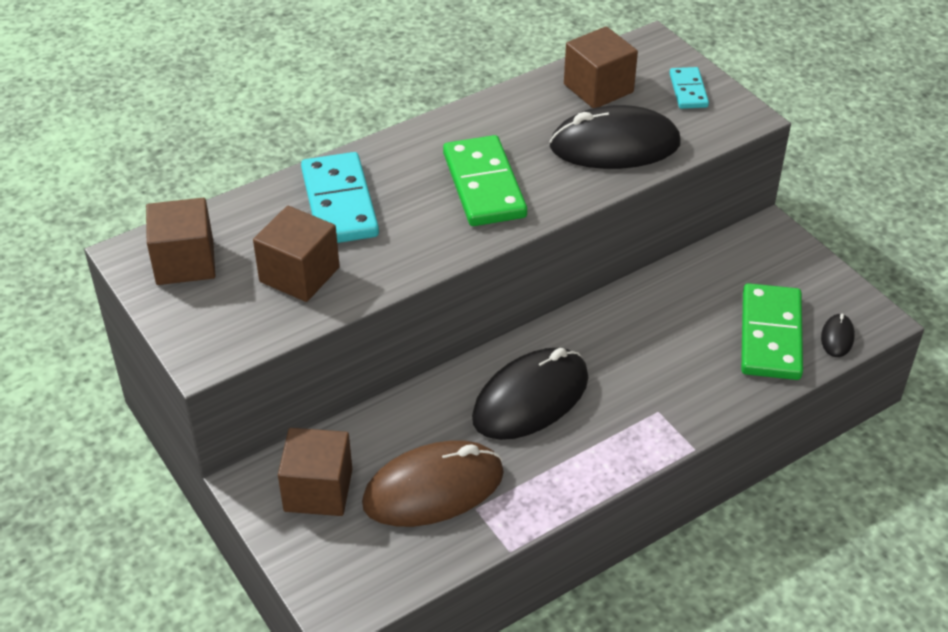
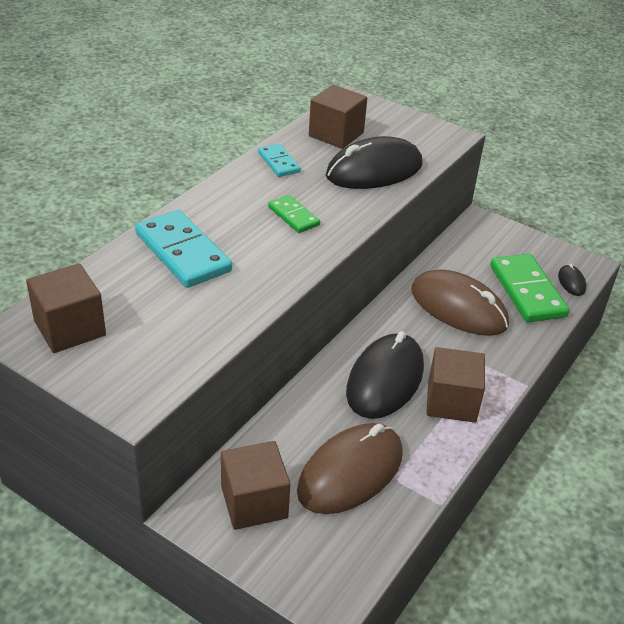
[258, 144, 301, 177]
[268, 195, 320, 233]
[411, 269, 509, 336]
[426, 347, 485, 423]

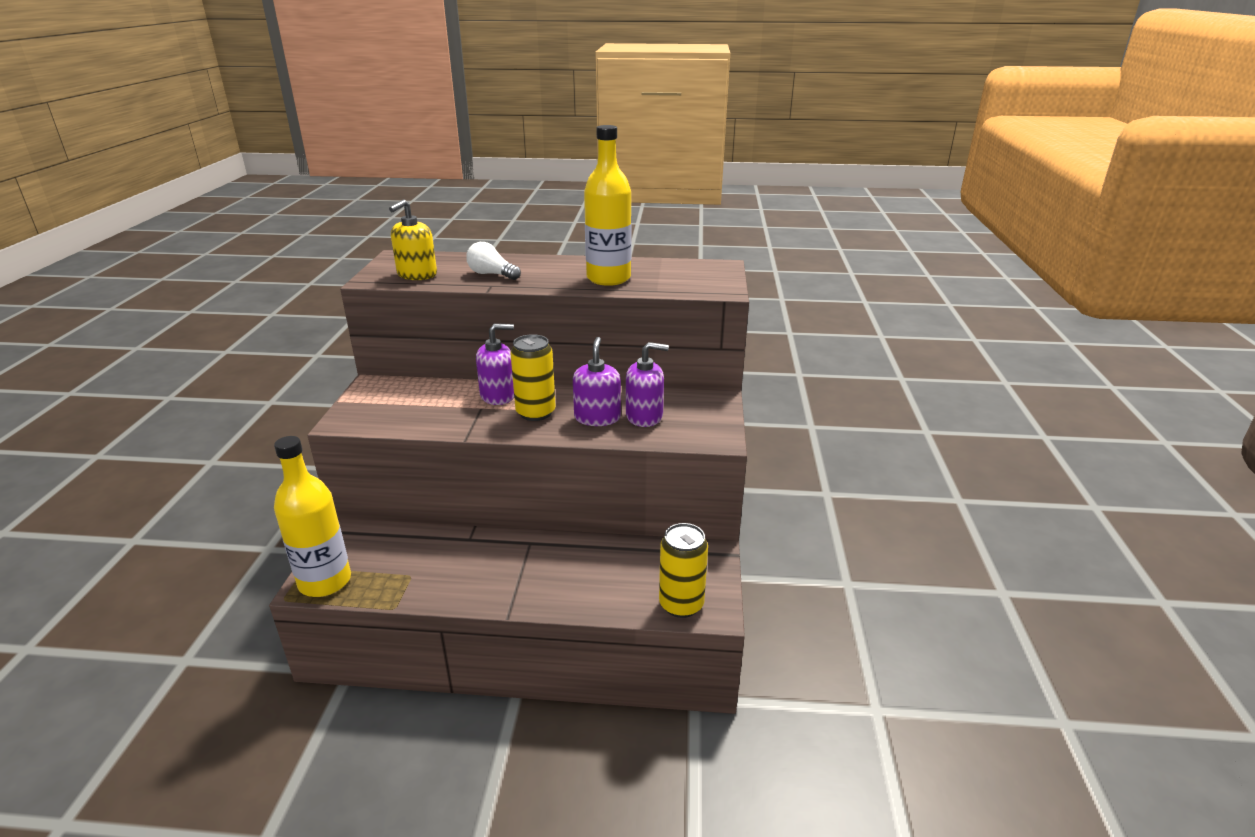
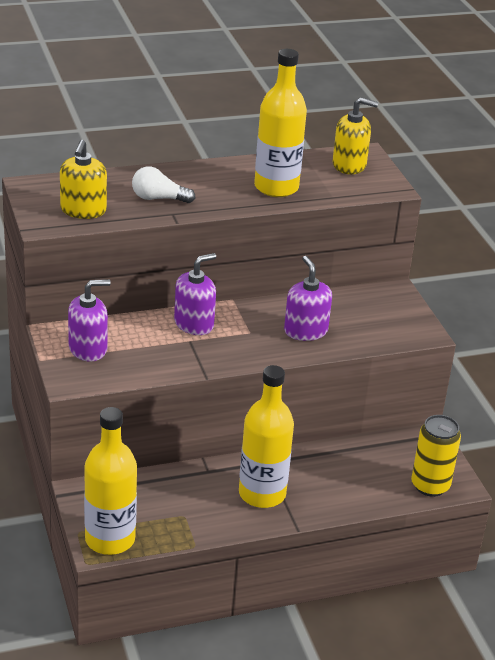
[68, 279, 111, 362]
[239, 365, 294, 508]
[333, 97, 378, 174]
[510, 334, 556, 421] (first image)

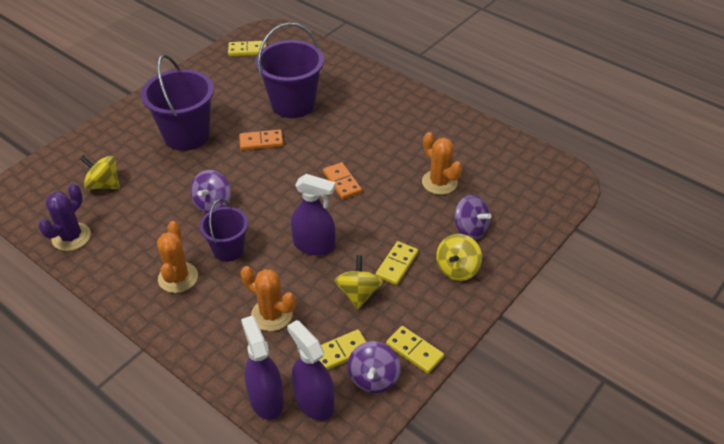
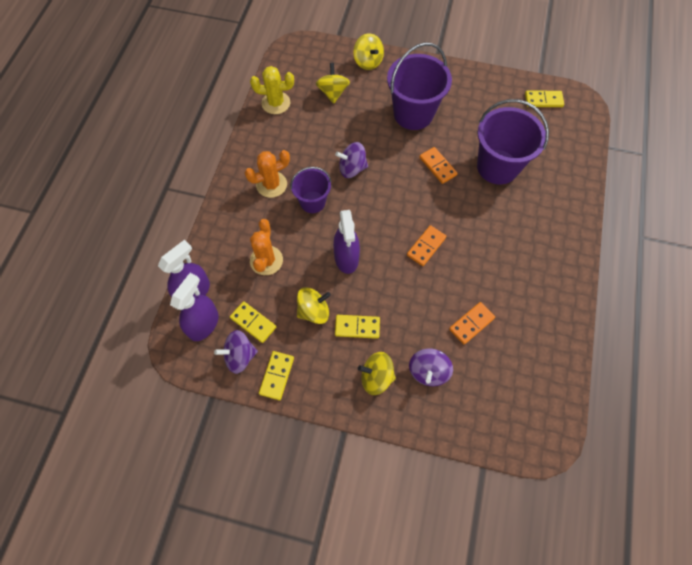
[250, 66, 294, 114]
[353, 33, 384, 70]
[449, 302, 495, 345]
[525, 90, 564, 107]

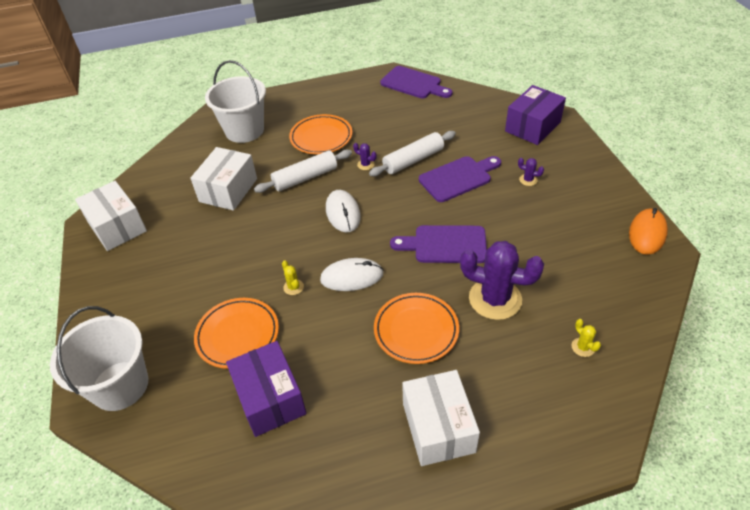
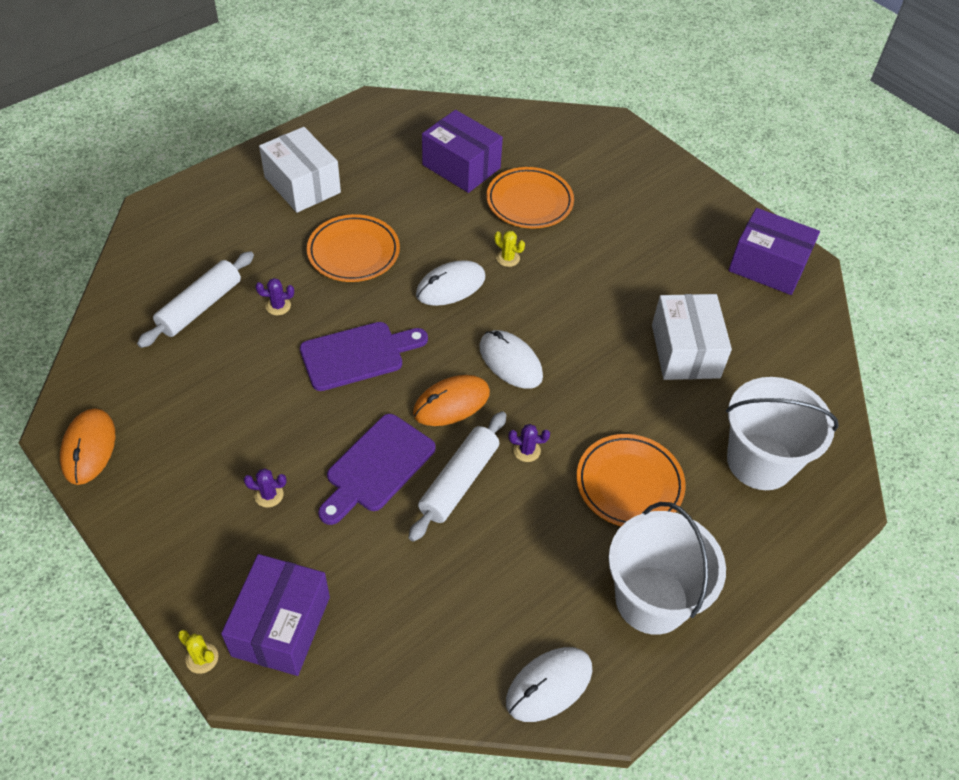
[137, 251, 254, 348]
[178, 630, 218, 674]
[256, 278, 294, 315]
[413, 375, 490, 426]
[506, 647, 592, 722]
[608, 502, 726, 635]
[728, 208, 820, 295]

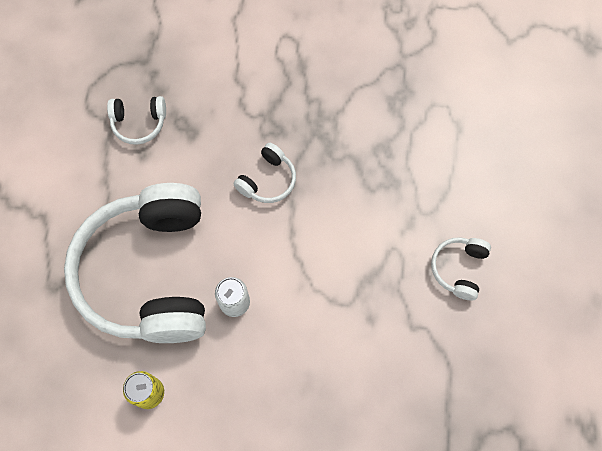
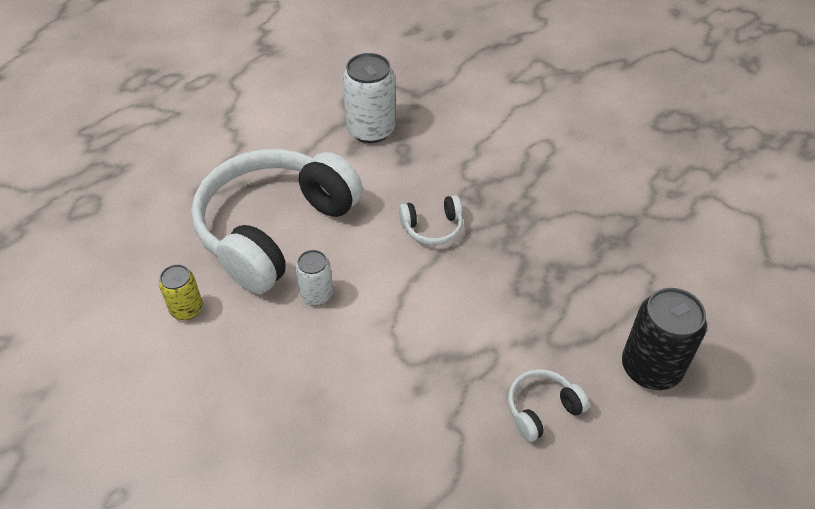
[343, 53, 395, 143]
[622, 288, 707, 390]

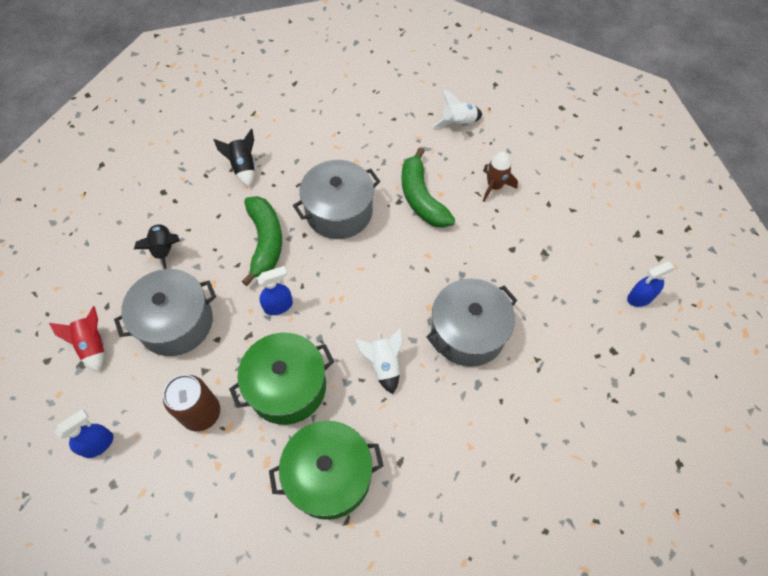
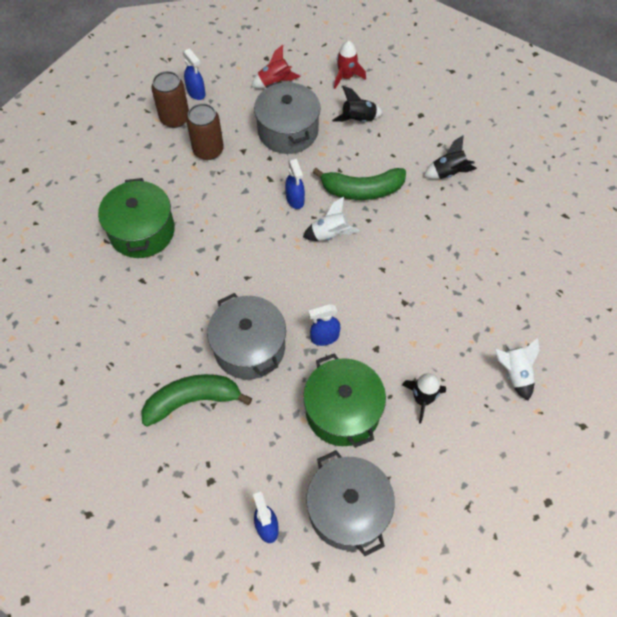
[142, 374, 252, 427]
[151, 71, 189, 128]
[303, 197, 360, 241]
[303, 353, 386, 448]
[306, 450, 395, 556]
[308, 304, 340, 346]
[334, 41, 366, 89]
[402, 373, 446, 424]

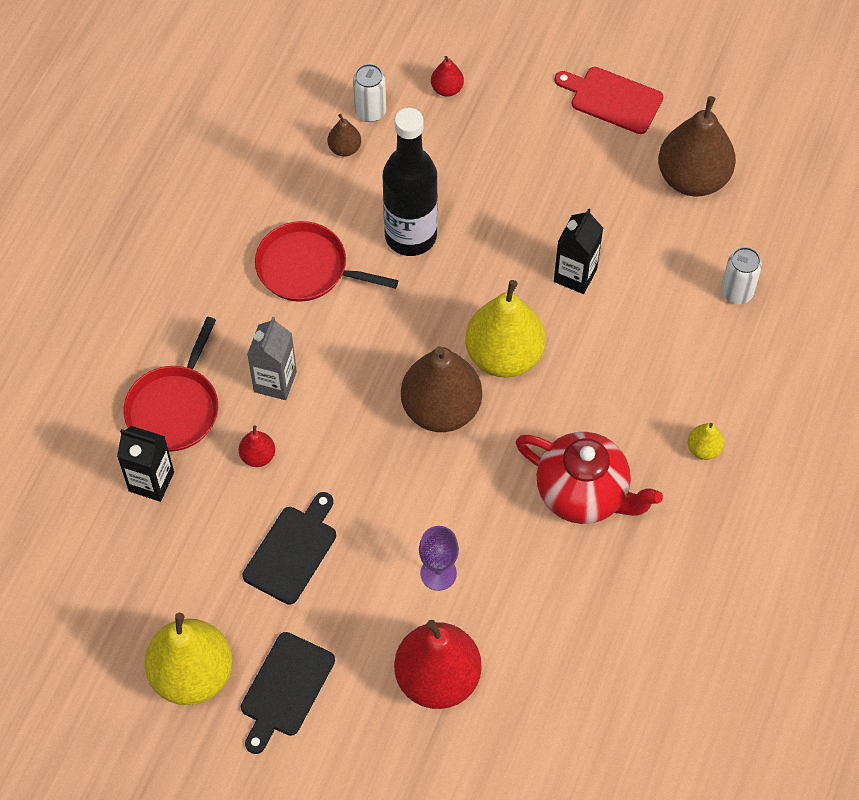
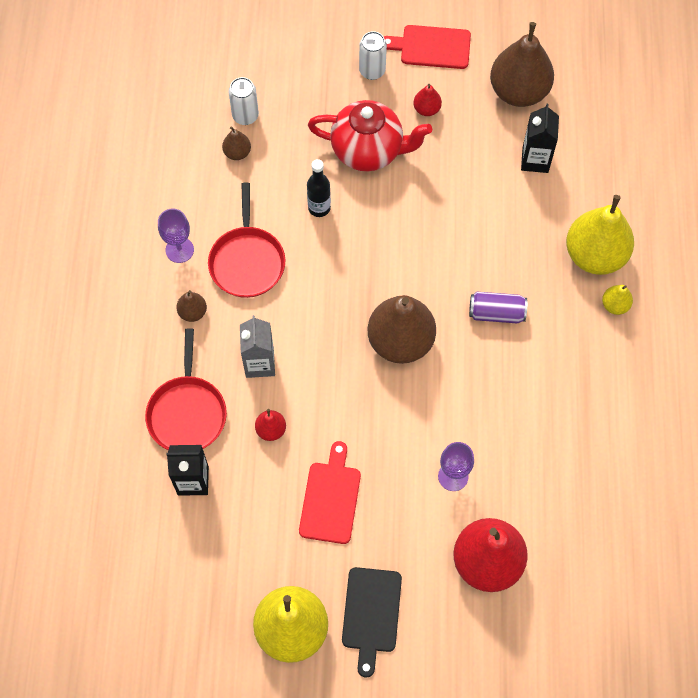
[158, 209, 194, 263]
[176, 290, 207, 322]
[208, 183, 285, 298]
[299, 441, 361, 544]
[307, 159, 331, 217]
[308, 100, 432, 171]
[359, 31, 387, 80]
[414, 84, 442, 116]
[469, 292, 527, 323]
[521, 104, 559, 173]
[566, 195, 634, 275]

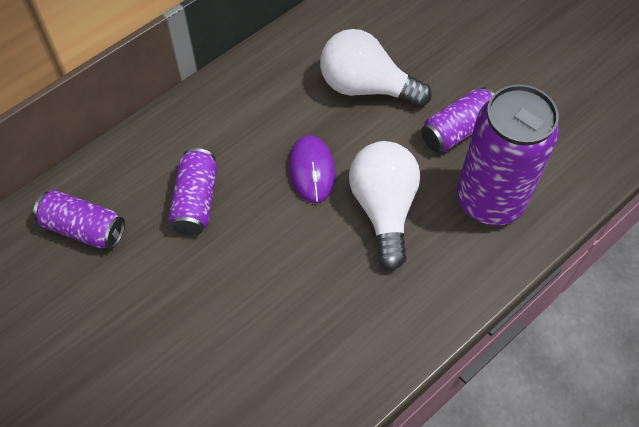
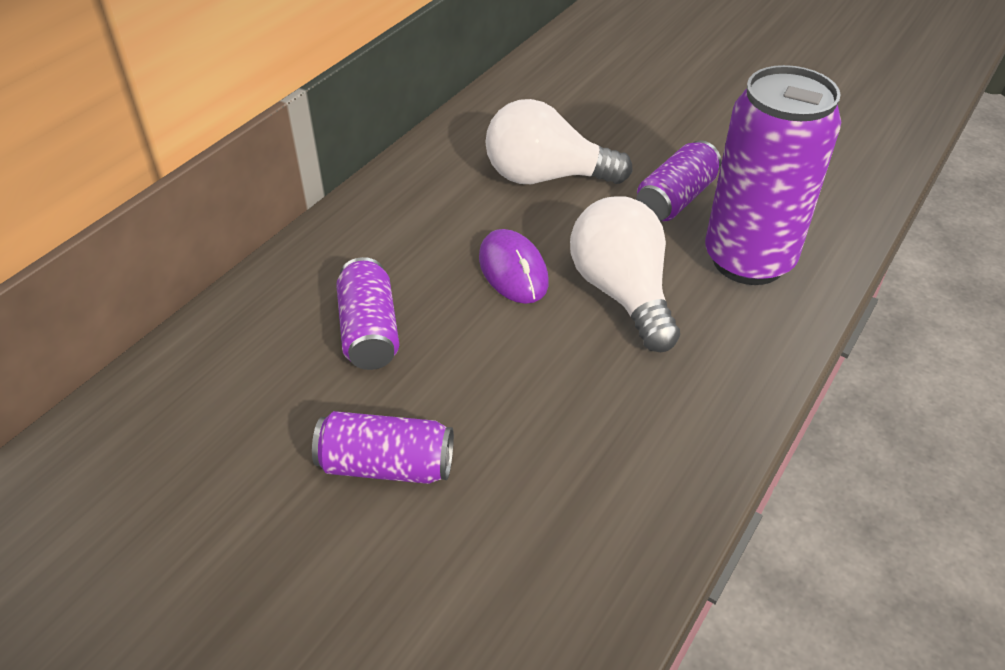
[312, 411, 454, 484]

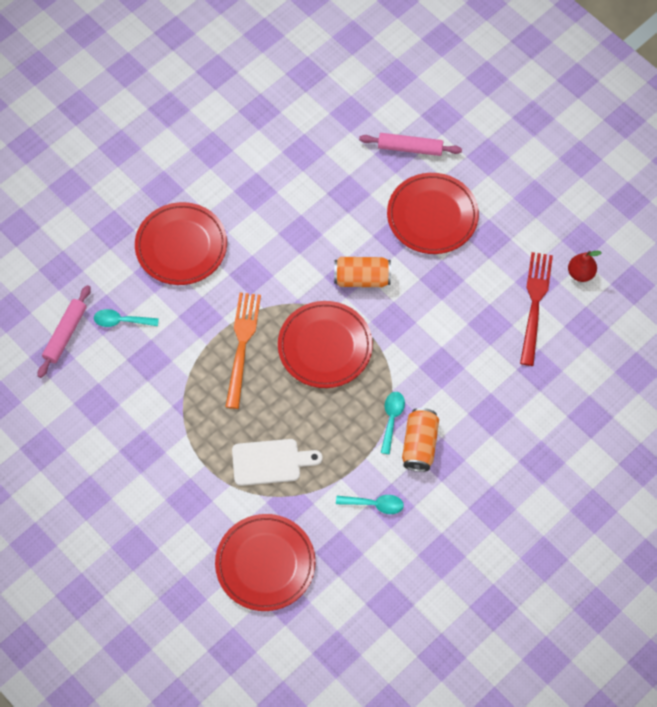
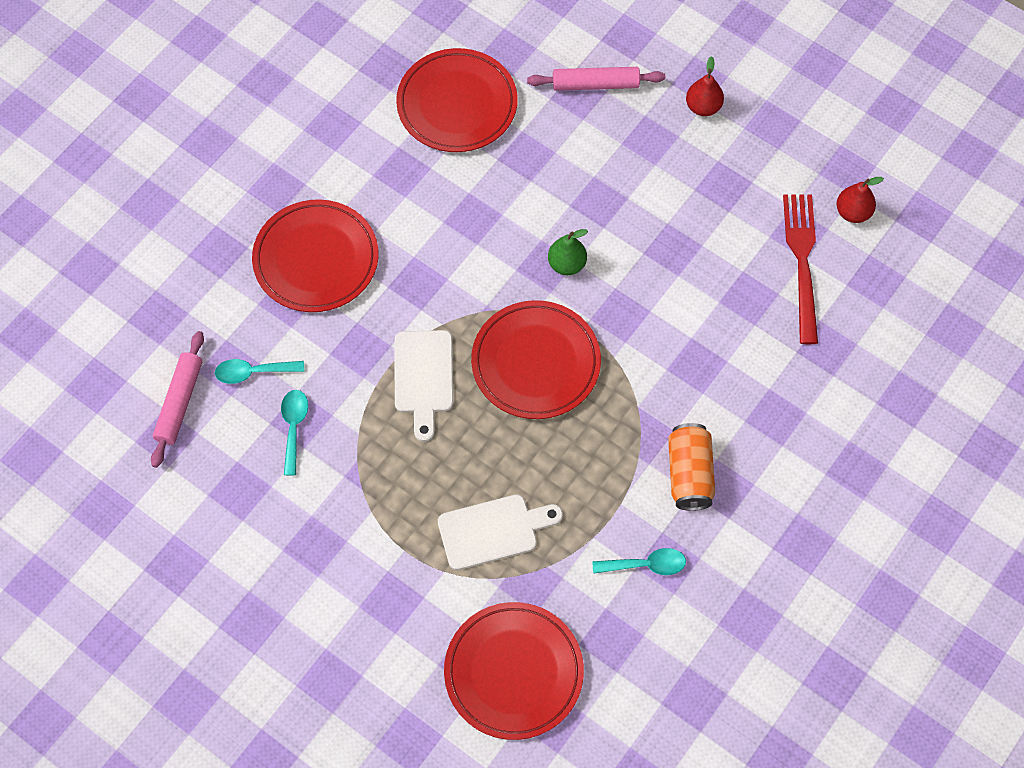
[281, 390, 308, 476]
[395, 330, 453, 442]
[396, 48, 518, 152]
[548, 229, 588, 275]
[686, 56, 724, 116]

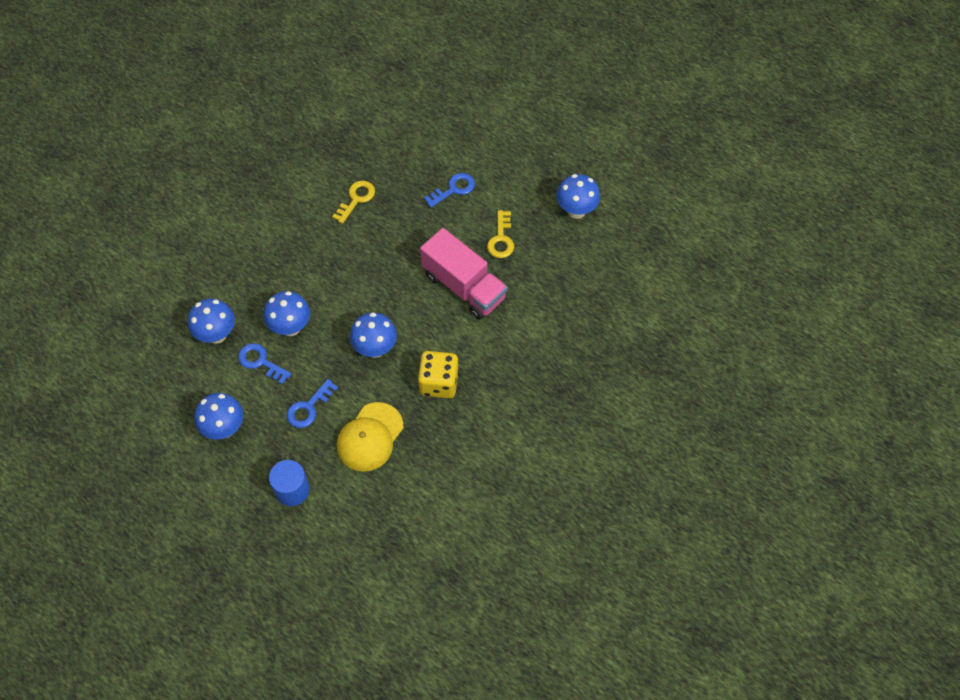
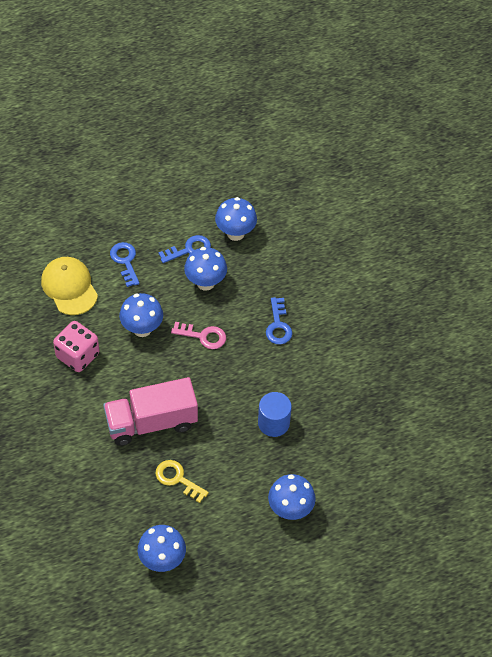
[53, 321, 99, 372]
[171, 322, 226, 349]
[258, 392, 292, 437]
[266, 297, 292, 344]
[268, 474, 316, 520]
[332, 181, 375, 224] (first image)

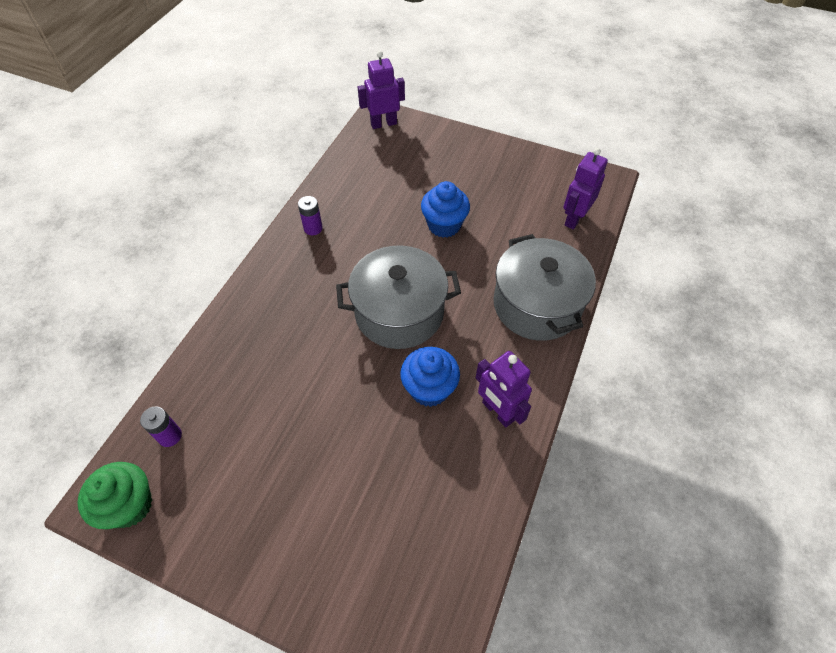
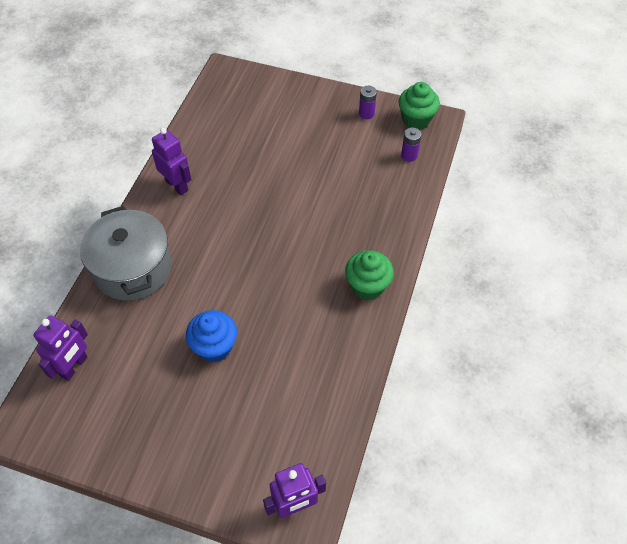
[345, 250, 394, 300]
[359, 86, 377, 119]
[336, 245, 461, 349] (first image)
[400, 347, 460, 407] (first image)

